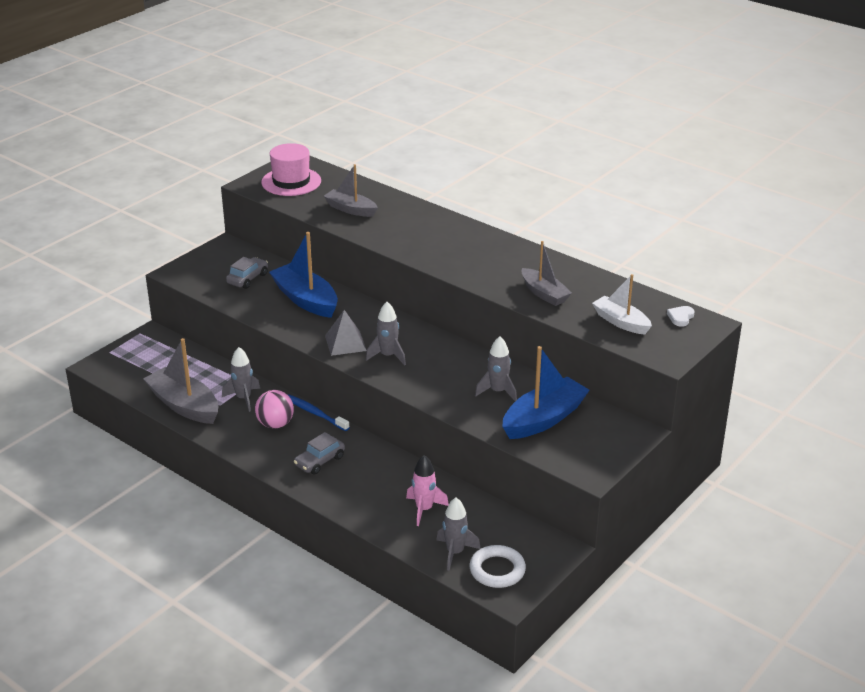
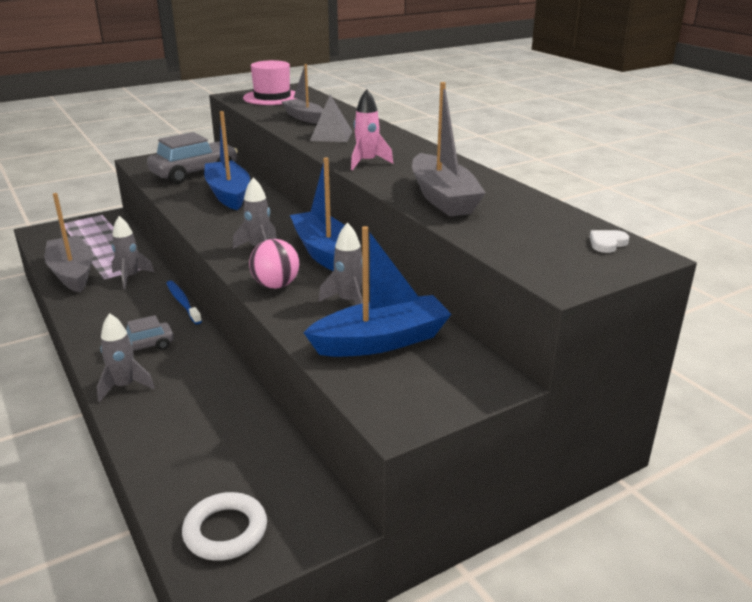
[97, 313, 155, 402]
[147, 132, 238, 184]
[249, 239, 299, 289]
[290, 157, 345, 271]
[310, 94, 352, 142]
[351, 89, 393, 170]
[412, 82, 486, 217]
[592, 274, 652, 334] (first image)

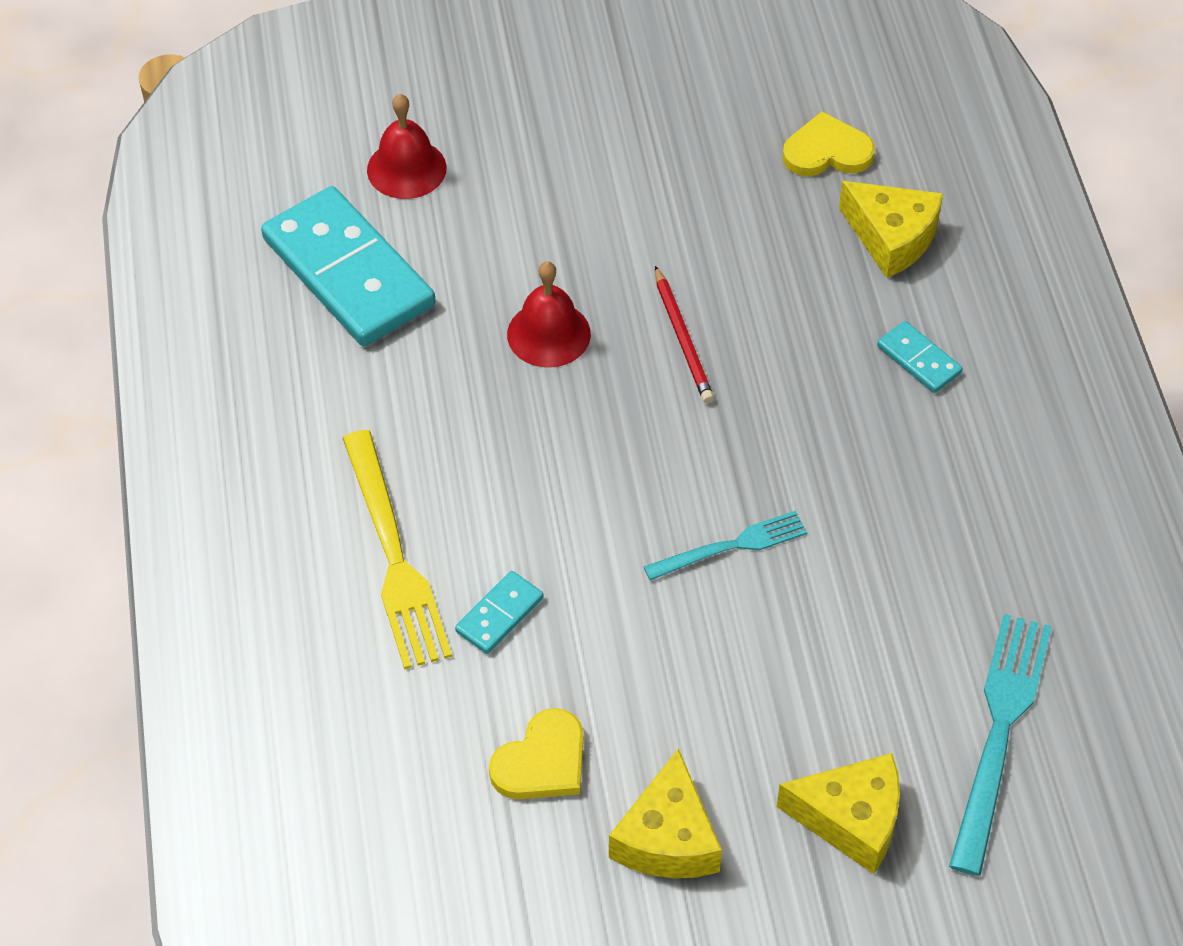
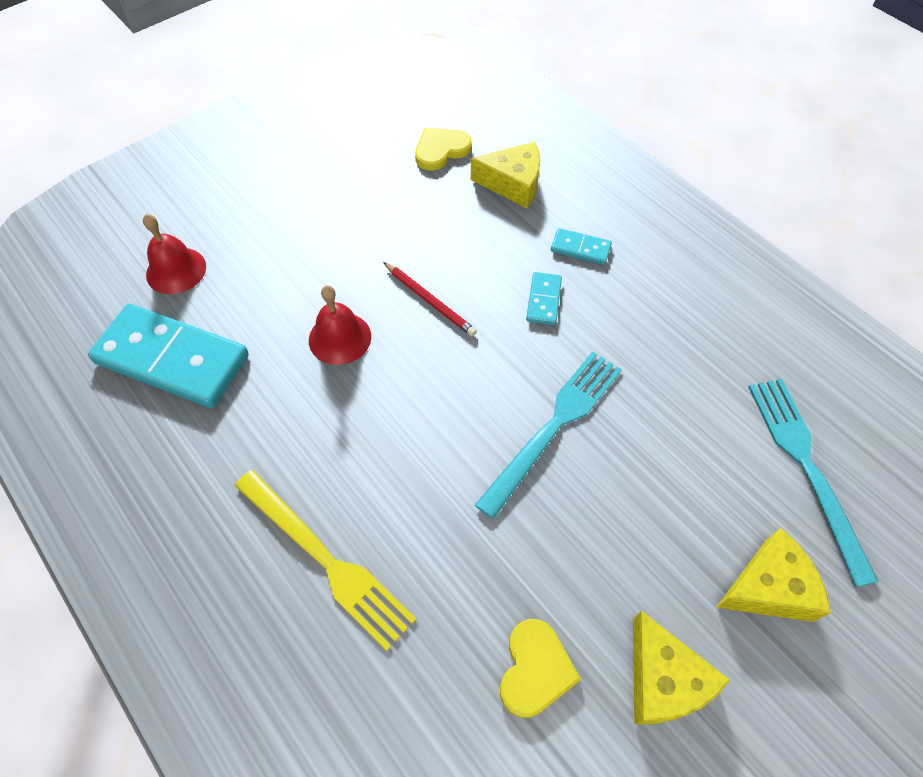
[475, 352, 622, 519]
[526, 272, 562, 325]

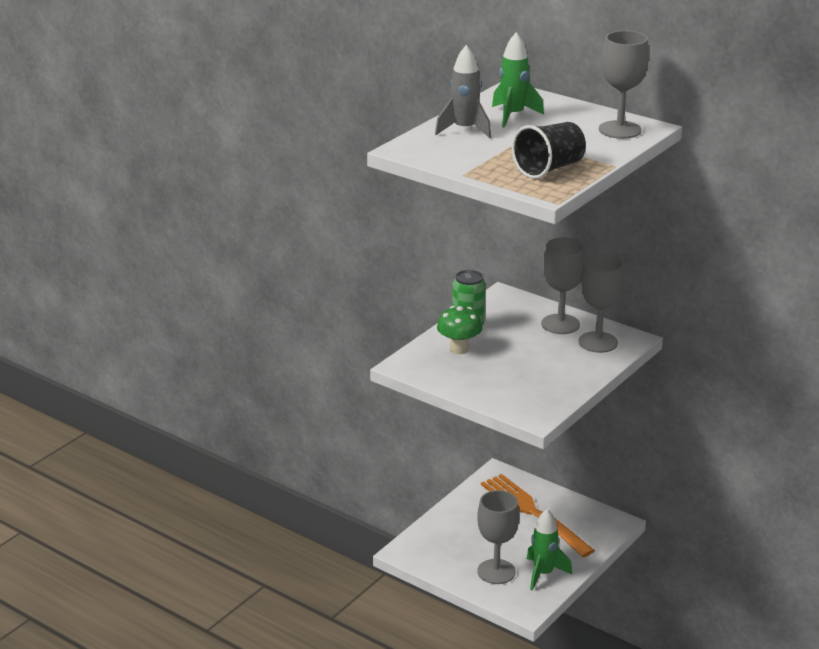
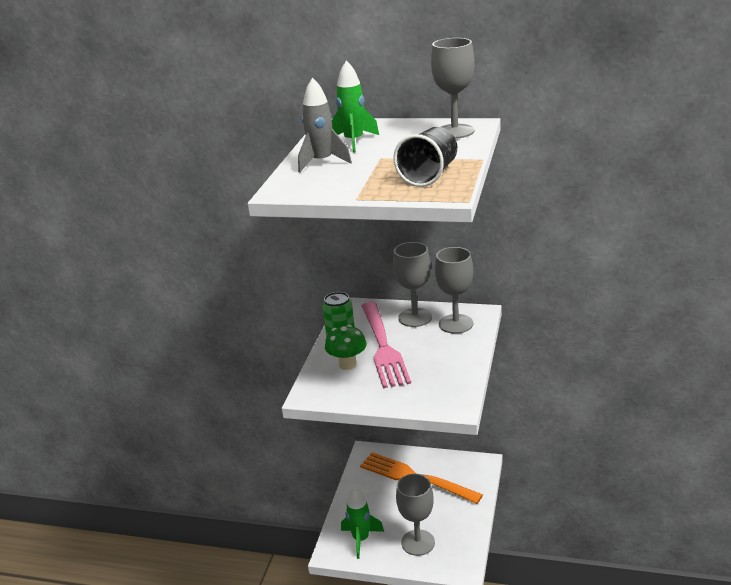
[341, 487, 384, 559]
[362, 302, 411, 388]

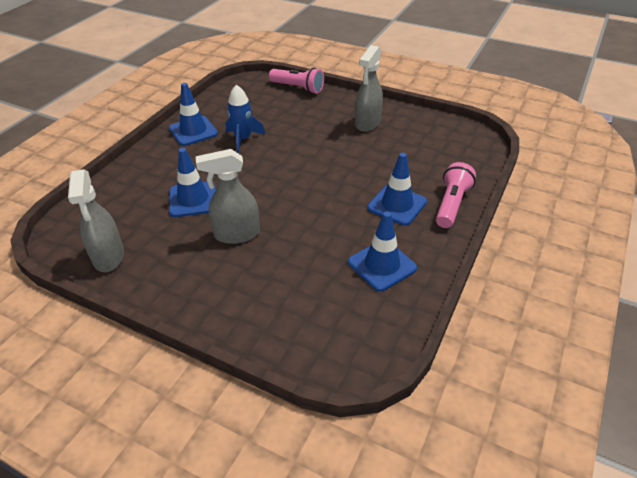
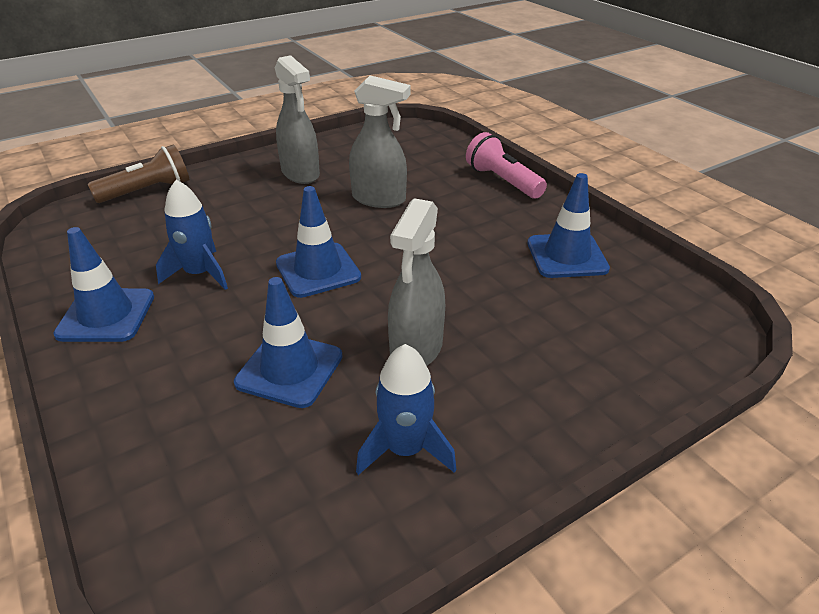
[88, 144, 189, 203]
[276, 186, 361, 298]
[349, 75, 411, 208]
[356, 344, 457, 475]

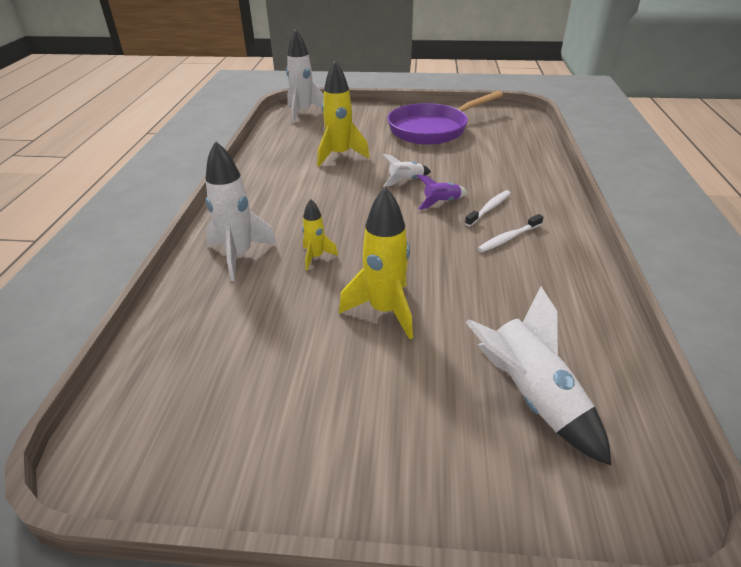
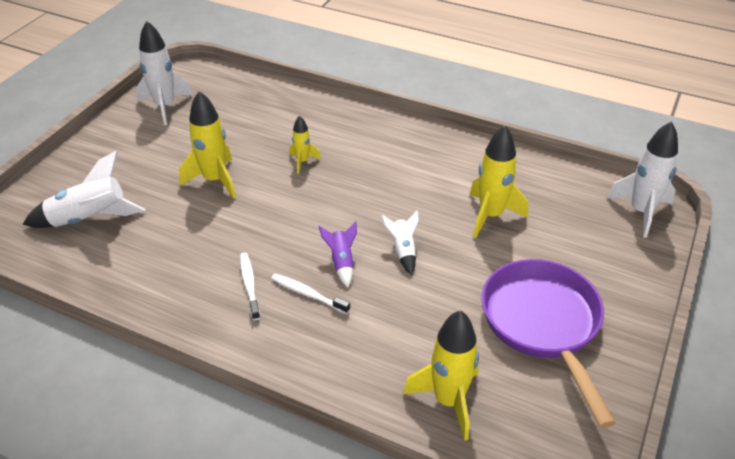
[136, 21, 193, 125]
[271, 274, 350, 314]
[403, 310, 479, 441]

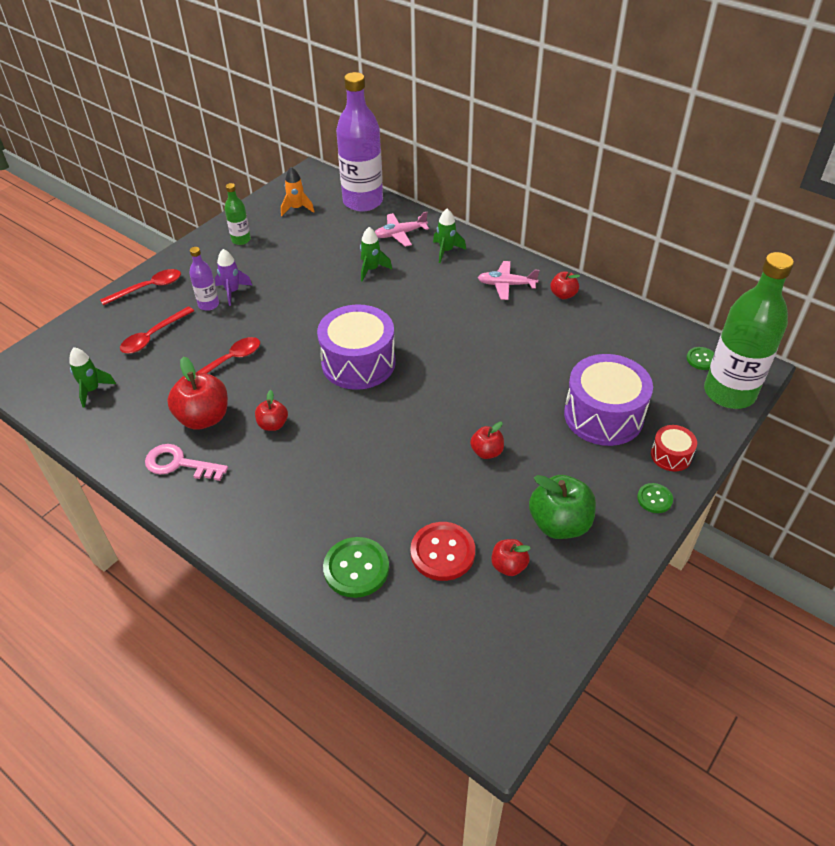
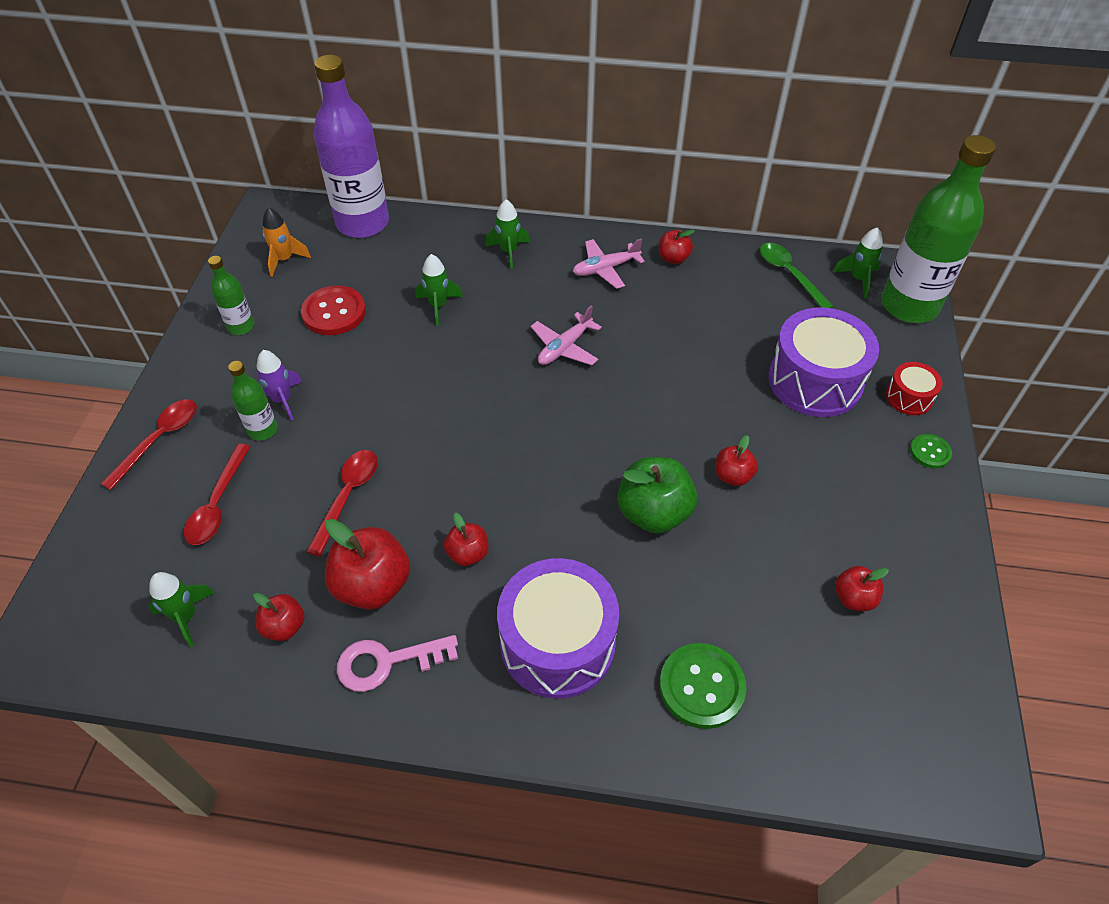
[228, 361, 278, 441]
[253, 593, 305, 641]
[301, 286, 366, 335]
[497, 558, 619, 699]
[531, 305, 602, 365]
[617, 457, 697, 534]
[760, 243, 834, 308]
[833, 227, 883, 298]

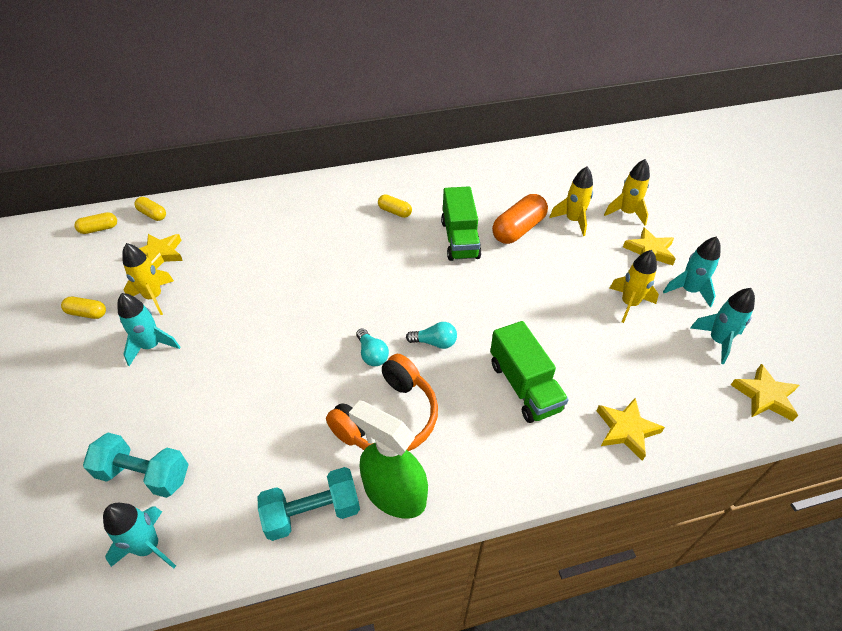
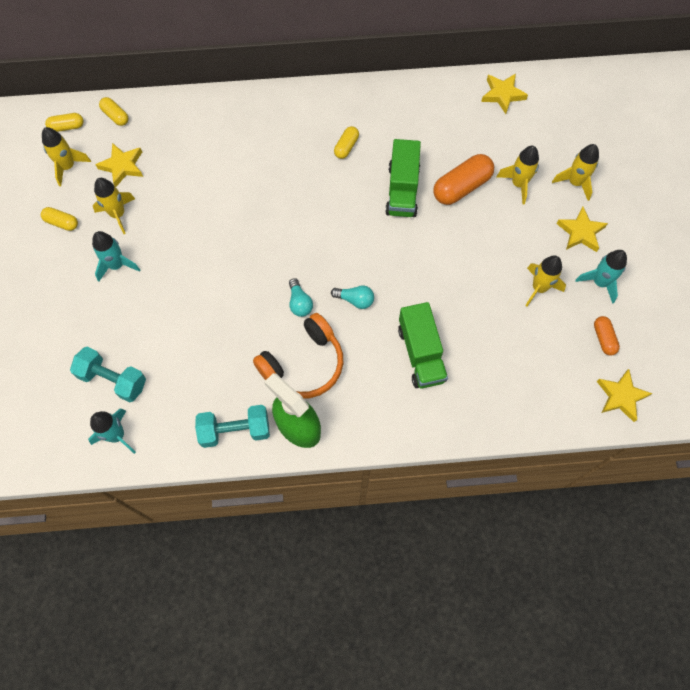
[42, 127, 91, 186]
[334, 126, 359, 159]
[481, 74, 528, 114]
[594, 316, 620, 356]

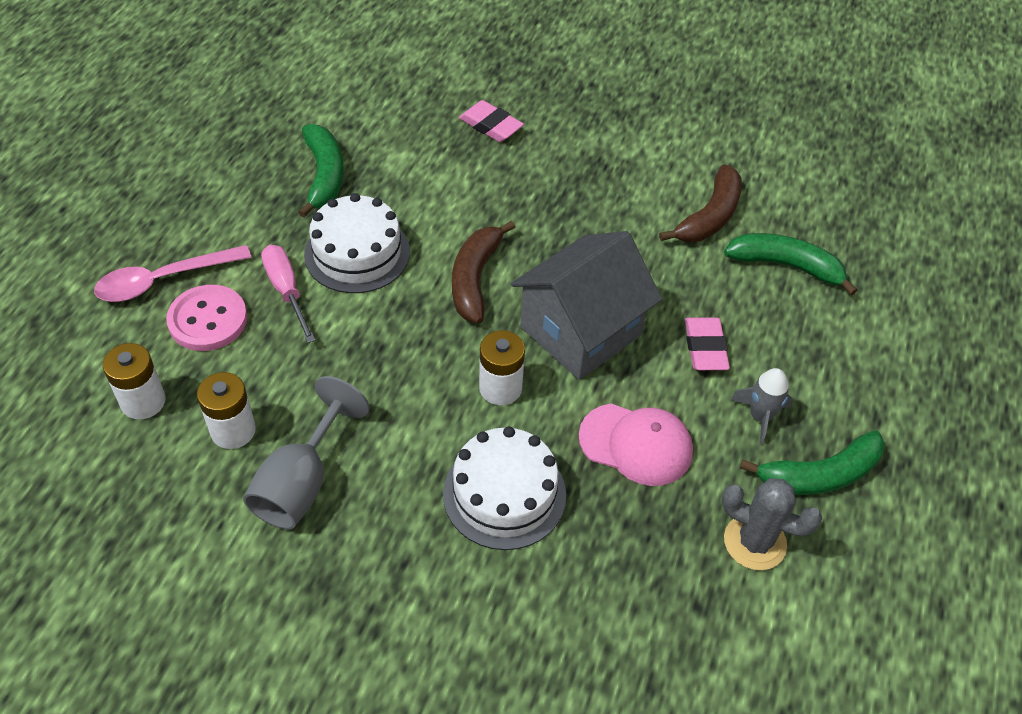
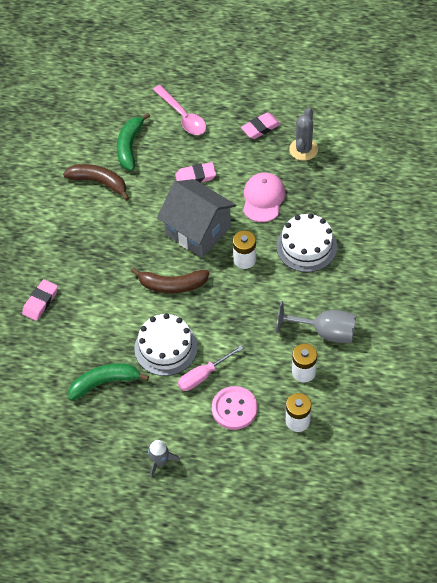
[148, 440, 180, 478]
[153, 85, 206, 135]
[241, 112, 281, 139]

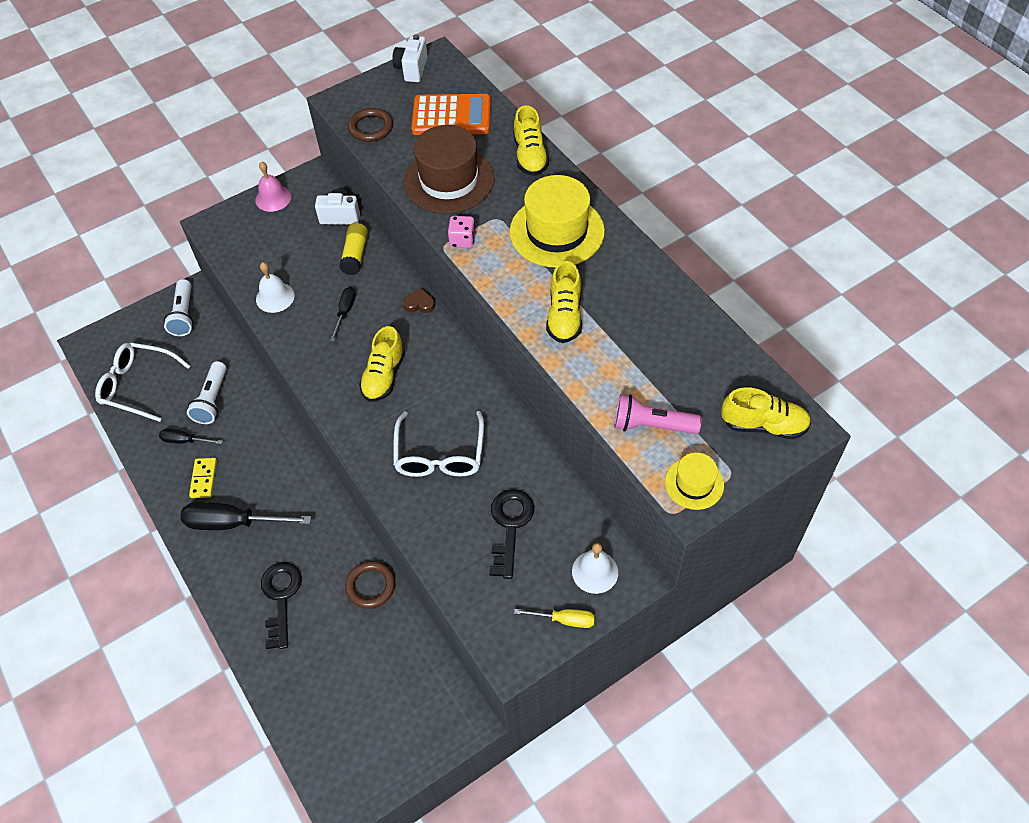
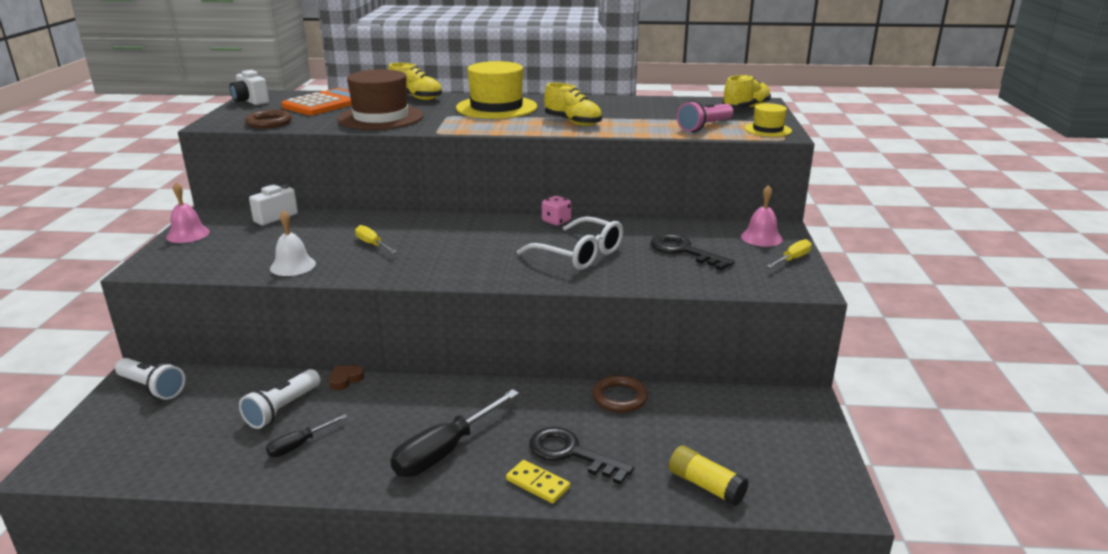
[239, 369, 320, 429]
[329, 365, 364, 390]
[355, 225, 397, 253]
[506, 460, 570, 504]
[542, 196, 571, 225]
[669, 446, 749, 506]
[741, 185, 783, 247]
[95, 342, 190, 422] (first image)
[359, 326, 405, 402] (first image)

